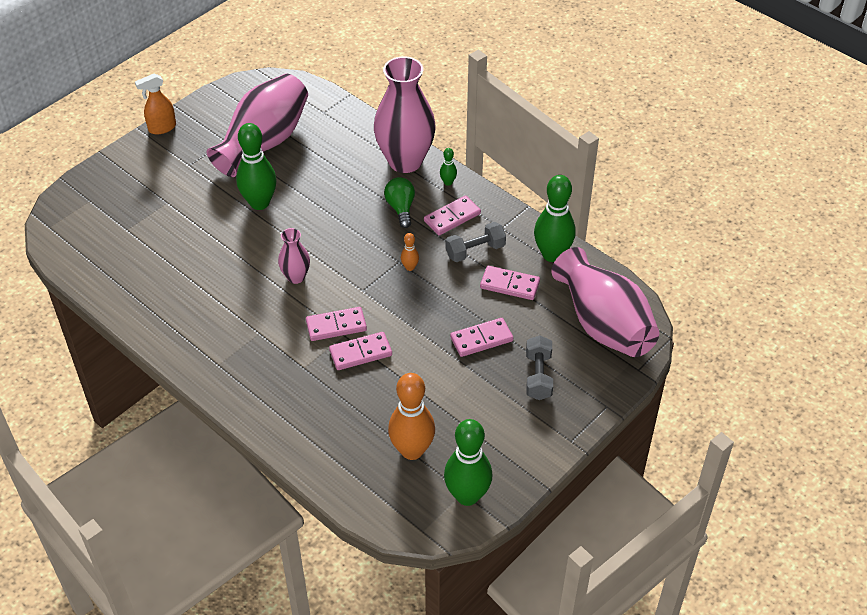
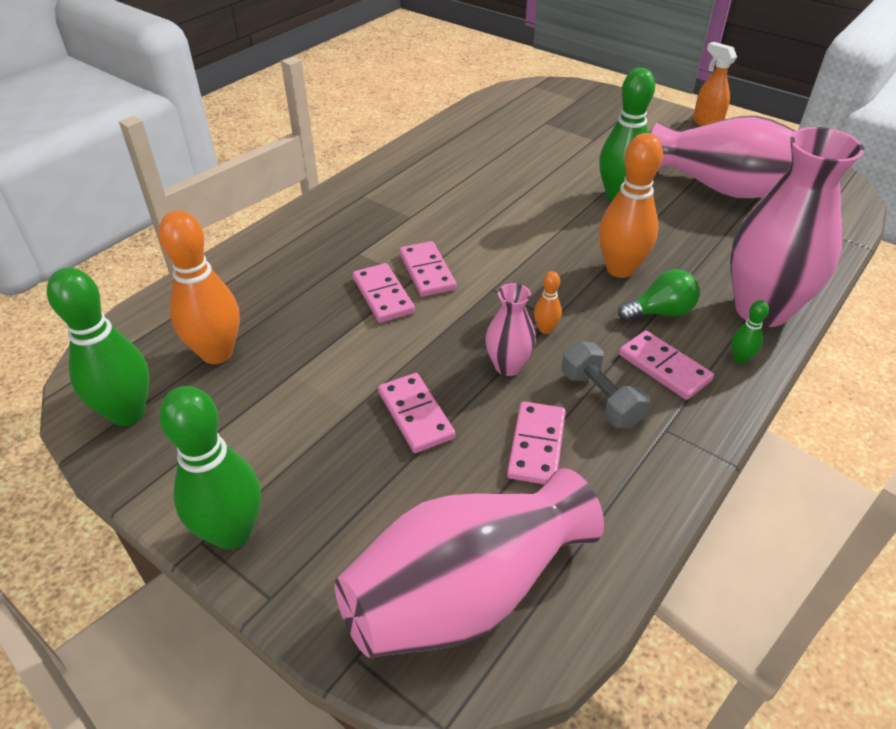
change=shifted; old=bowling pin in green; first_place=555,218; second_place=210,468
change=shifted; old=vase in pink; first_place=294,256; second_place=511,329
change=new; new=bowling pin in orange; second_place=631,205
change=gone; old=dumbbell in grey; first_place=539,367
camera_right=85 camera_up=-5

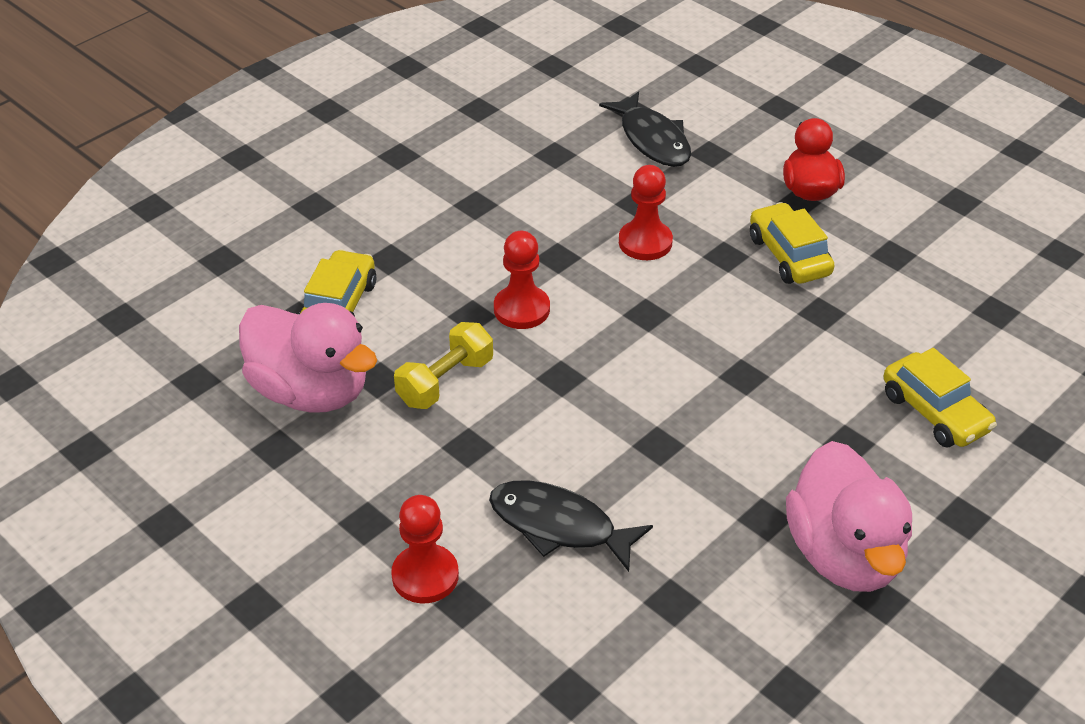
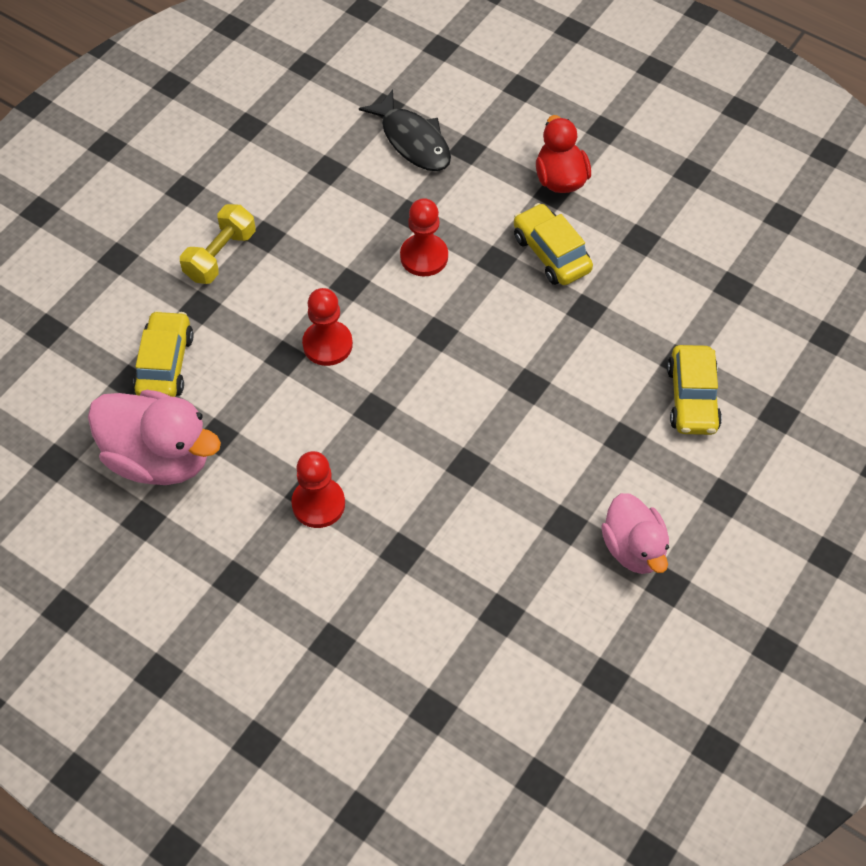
change=shifted; old=dumbbell in yellow; first_place=443,365; second_place=217,244
change=shifted; old=pawn in red; first_place=425,549; second_place=318,489
change=scaled; old=duck in pink; first_place=849,516; second_place=635,533; factor=0.64
change=rotated; old=car in yellow; first_place=940,397; second_place=694,390; degrees=45
change=gone; old=fish in black; first_place=571,526
camera_right=-10 camera_up=15

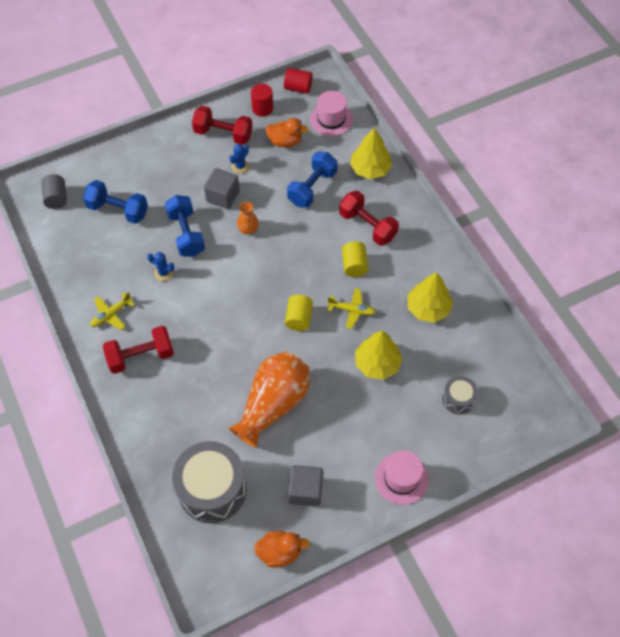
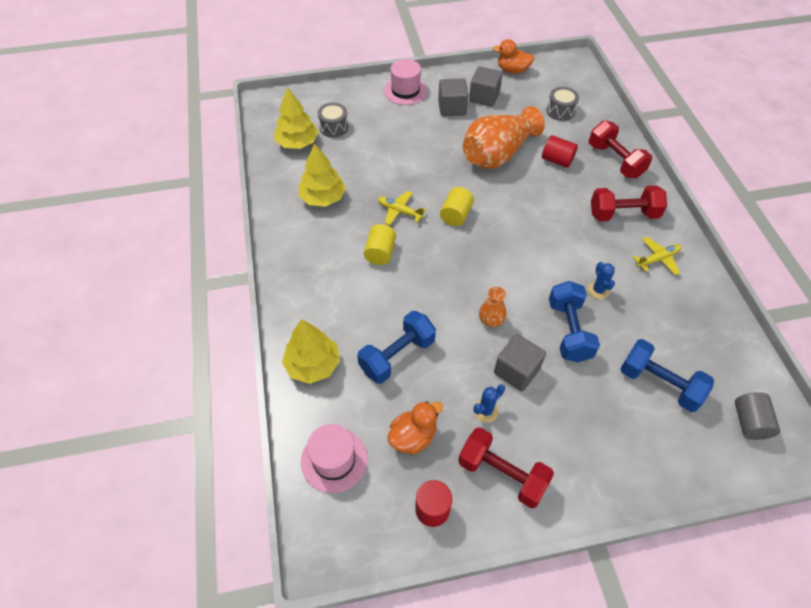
change=shifted; old=tree in yellow; first_place=378,355; second_place=296,118
change=rotated; old=duck in orange; first_place=287,132; second_place=415,427; degrees=120
change=new; new=cube in grey; second_place=453,97
change=shifted; old=cylinder in red; first_place=298,81; second_place=560,151
change=scaled; old=drum in grey; first_place=209,482; second_place=562,104; factor=0.5
change=rotated; old=cactus in blue; first_place=160,266; second_place=601,280; degrees=45
change=shifted; old=dumbbell in red; first_place=369,218; second_place=620,149
camera_right=-165 camera_up=-5

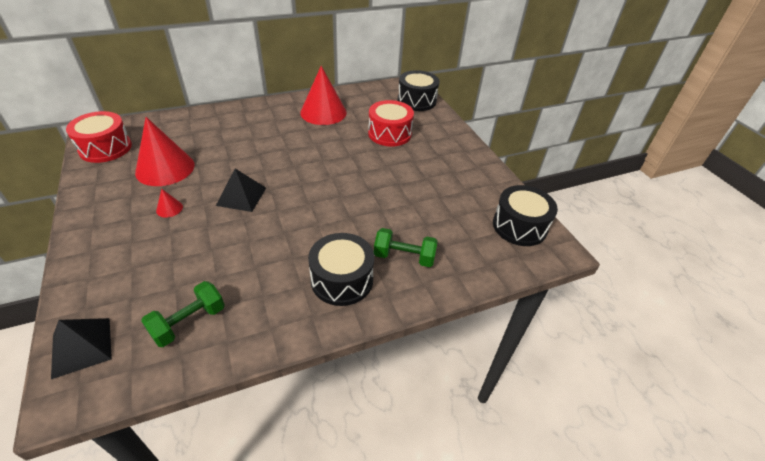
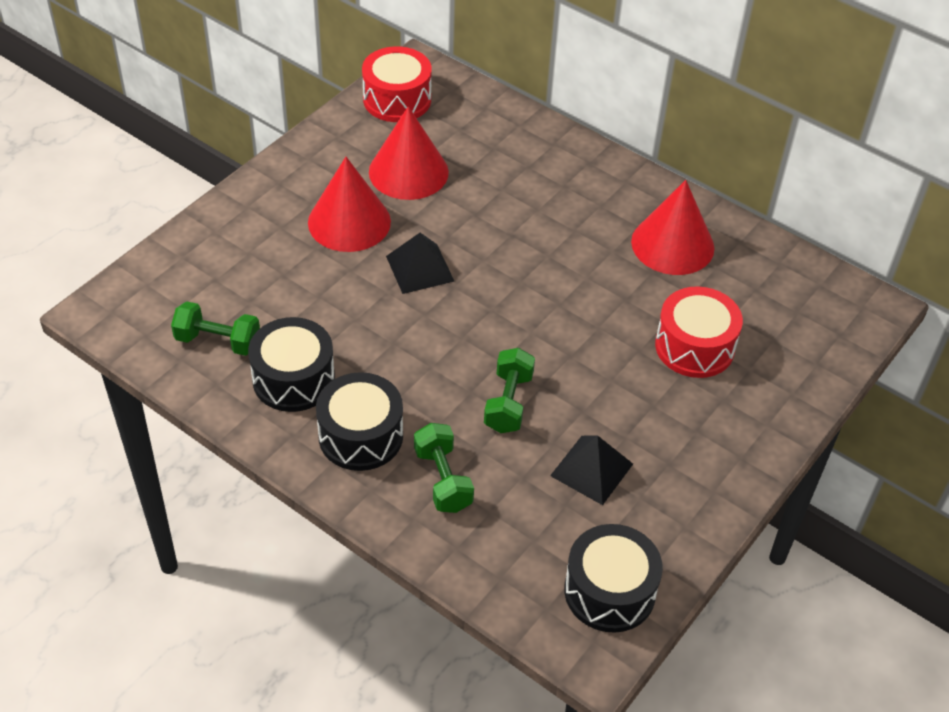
change=shifted; old=drum in black; first_place=418,90; second_place=291,364
change=scaled; old=cone in red; first_place=169,203; second_place=349,204; factor=2.44
change=new; new=dumbbell in green; second_place=509,390
change=shifted; old=pyramid in black; first_place=81,348; second_place=591,470
camera_right=60 camera_up=5

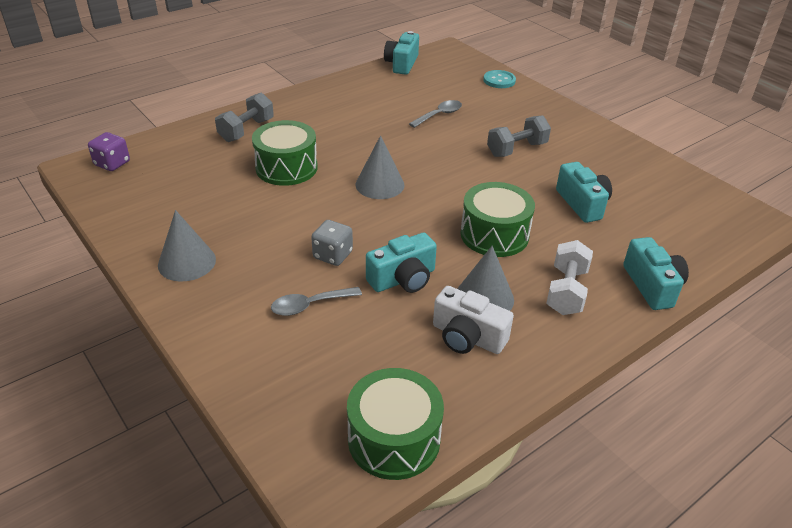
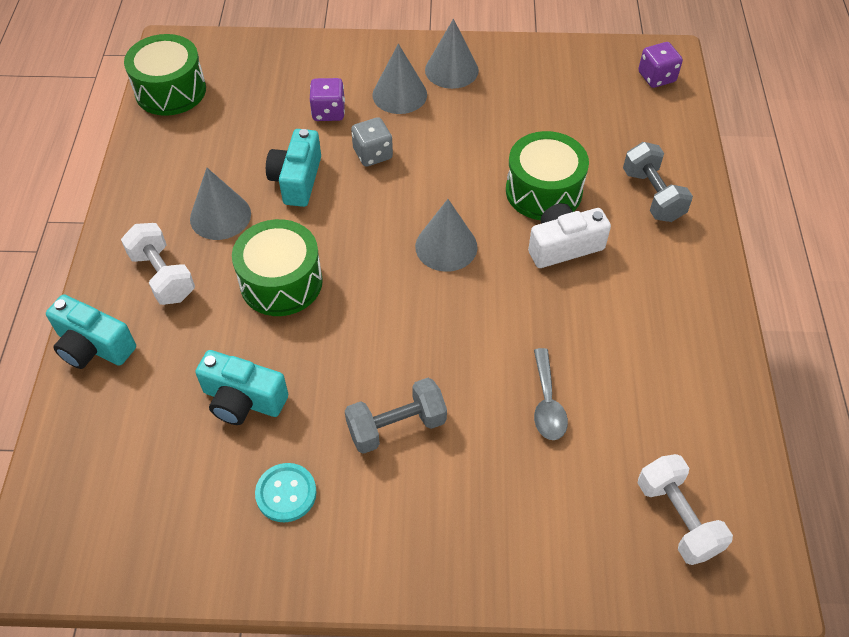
change=shifted; old=button in turquoise; first_place=499,79; second_place=286,492
change=swapped; old=spoon in grey; new=dice in purple; first_place=316,301; second_place=327,99
change=rotated; old=dumbbell in grey; first_place=519,136; second_place=396,416; degrees=60
change=new; new=cone in grey; second_place=399,79
change=shifted; old=camera in white; first_place=473,320; second_place=569,235
change=new; new=dumbbell in white; second_place=685,509
change=gone; old=camera in turquoise; first_place=401,53
camera_right=130 camera_up=15

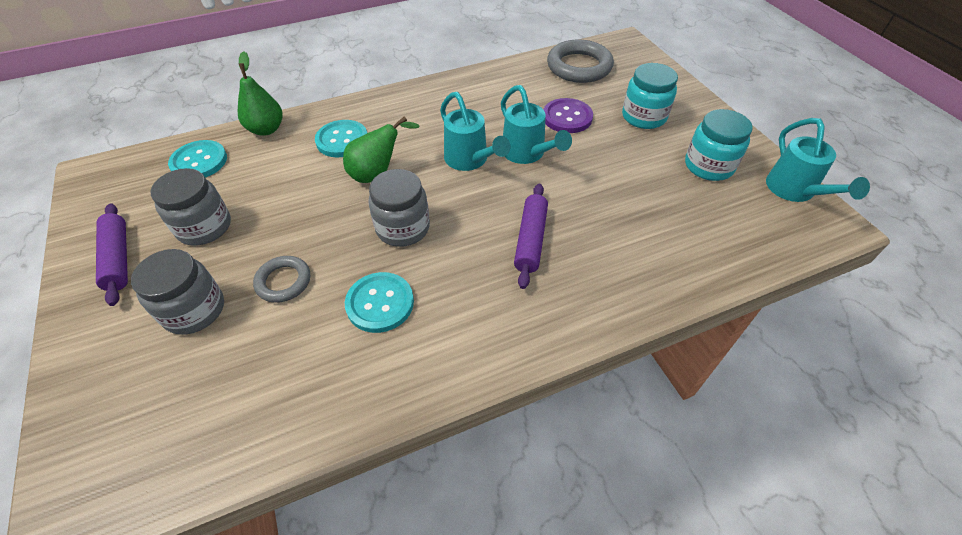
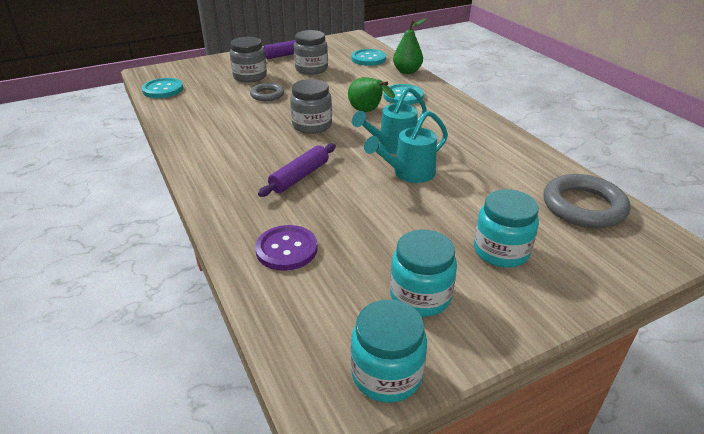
change=shifted; old=button in turquoise; first_place=379,302; second_place=162,88
change=shifted; old=button in purple; first_place=568,115; second_place=286,248
change=rotated; old=rolling pin in purple; first_place=531,236; second_place=297,170; degrees=-60
change=swapped; old=watering can in turquoise; new=jar in turquoise; first_place=818,160; second_place=389,351
camera_right=85 camera_up=-15

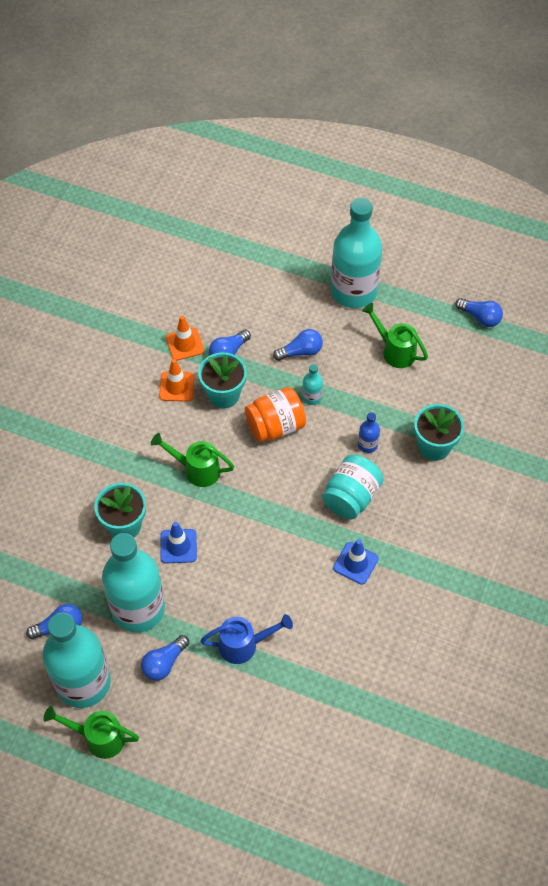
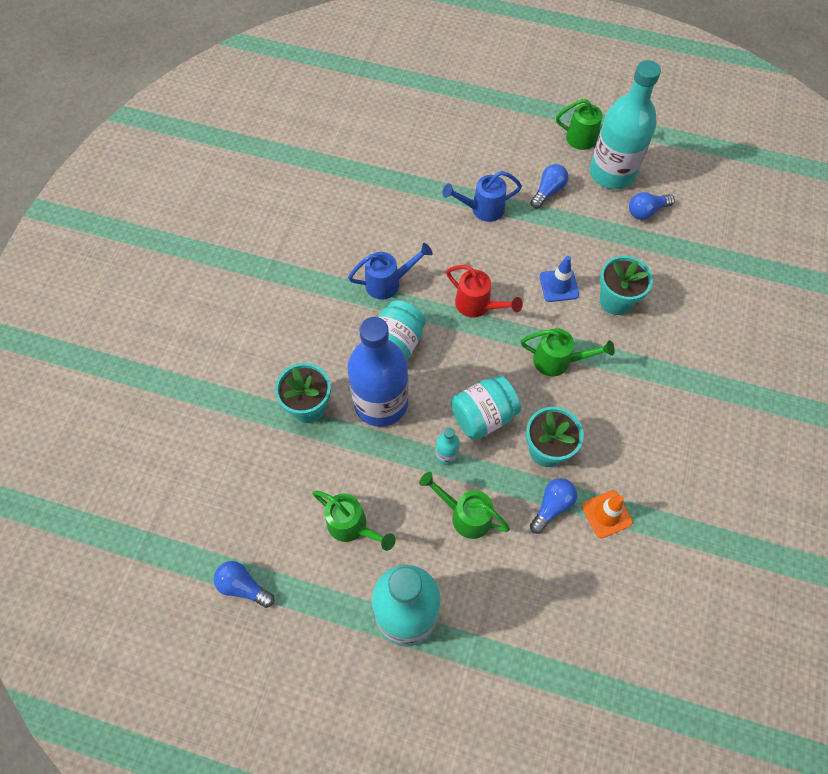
change=scaled; old=bottle in blue; first_place=369,432; second_place=378,372; factor=2.49
change=swapped; old=traffic cone in blue; new=watering can in blue; first_place=356,562; second_place=390,271
change=swapped; old=light bulb in blue; new=watering can in green; first_place=298,345; second_place=464,505
change=new; new=watering can in red; second_place=484,291
change=repainted; old=jar in orange; new=jar in turquoise; first_place=275,414; second_place=486,407
change=gone; old=bottle in turquoise; first_place=133,583
change=gone; old=traffic cone in orange; first_place=177,380
camera_right=175 camera_up=5

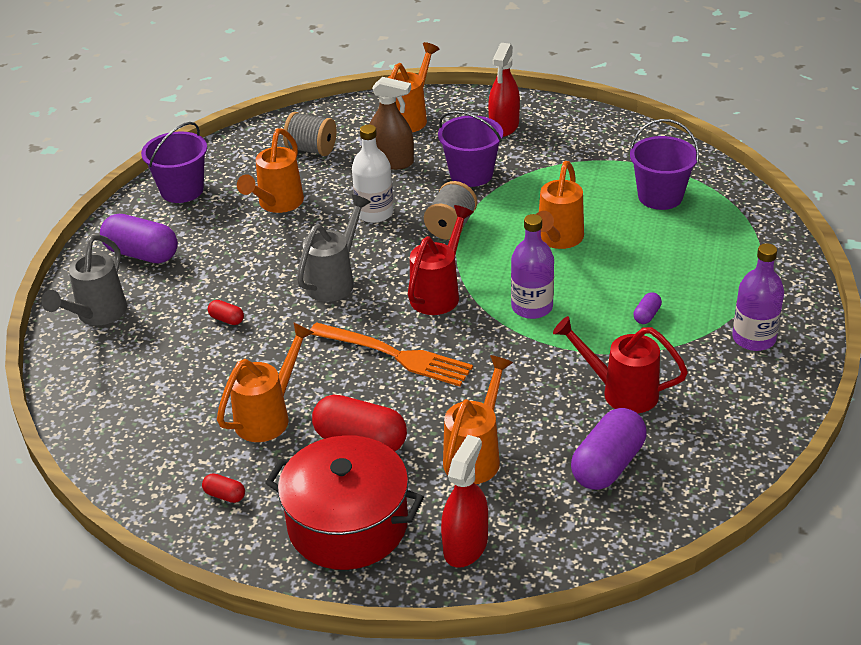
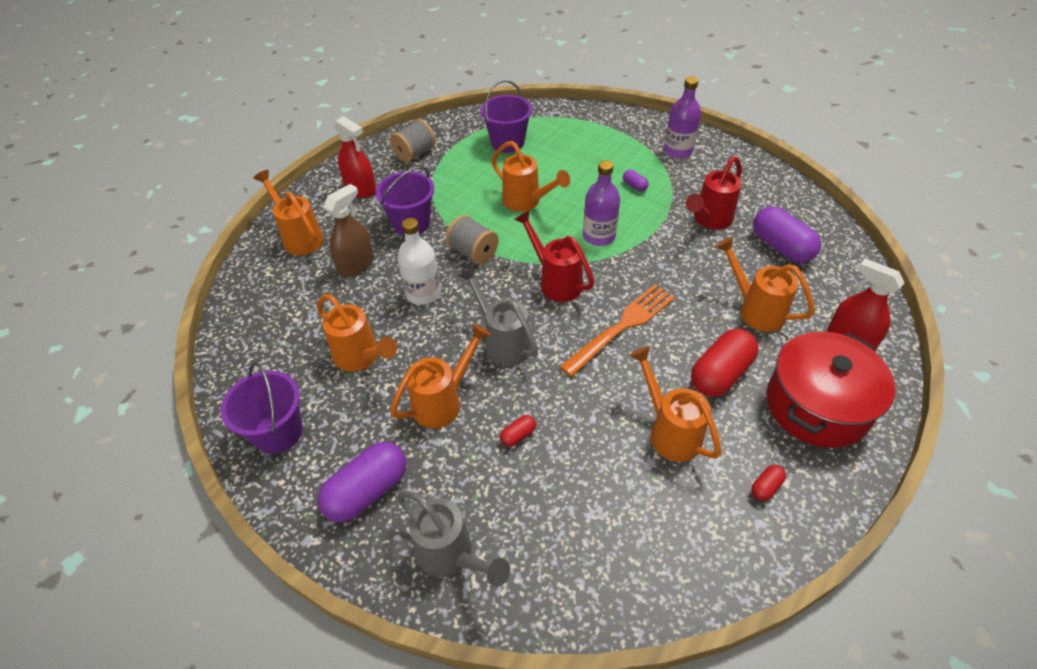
change=shifted; old=spool in grey; first_place=310,134; second_place=413,141
change=new; new=watering can in orange; second_place=440,375
camera_right=-70 camera_up=10

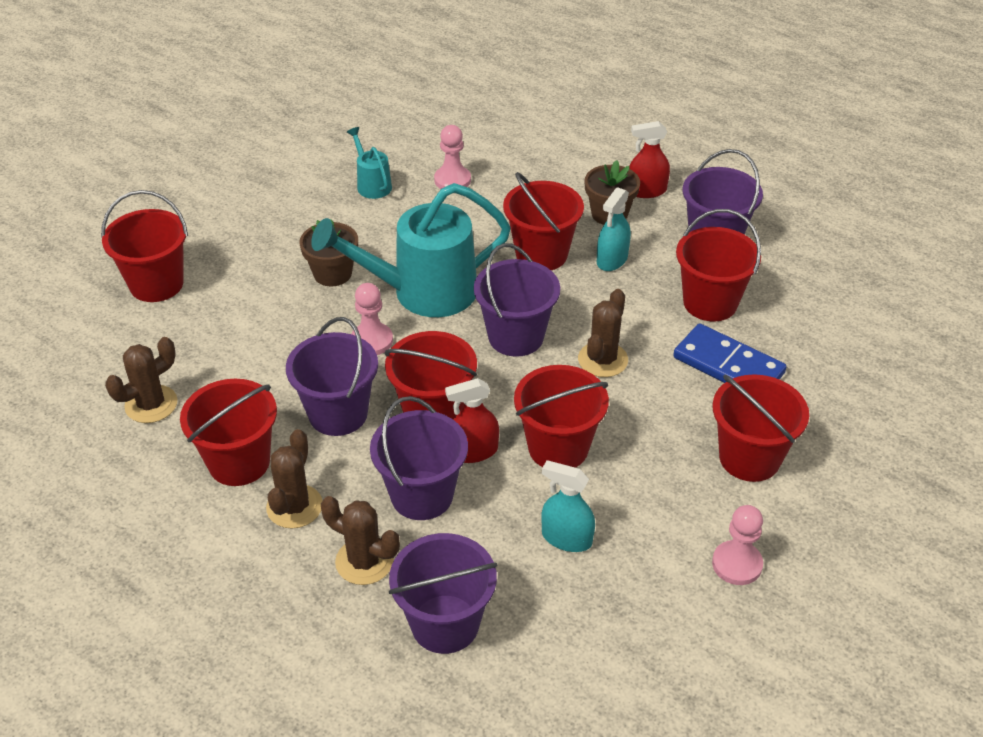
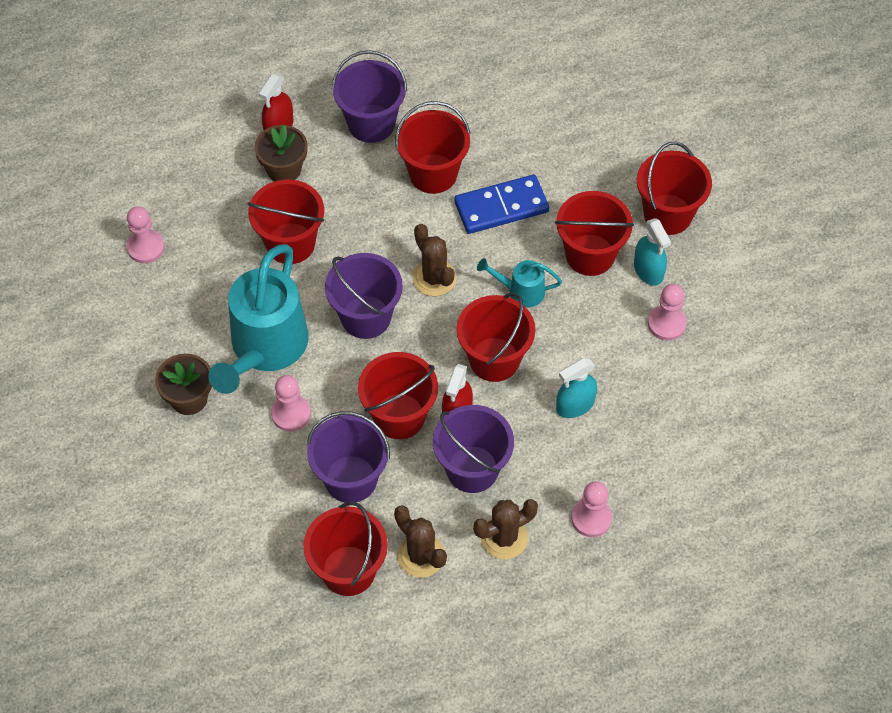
change=shifted; old=watering can in turquoise; first_place=369,163; second_place=519,282
change=swapped; old=bucket in purple; new=pawn in pink; first_place=443,593; second_place=591,509
change=shifted; old=spray bottle in turquoise; first_place=614,229; second_place=652,252
change=shifted; old=bucket in red; first_place=144,246; second_place=674,188
change=gone; old=cactus in brown; first_place=141,380
camera_right=-55 camera_up=15

